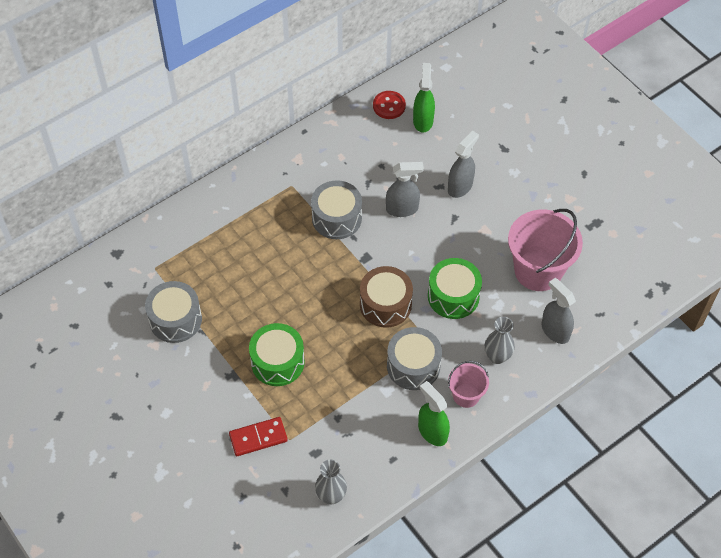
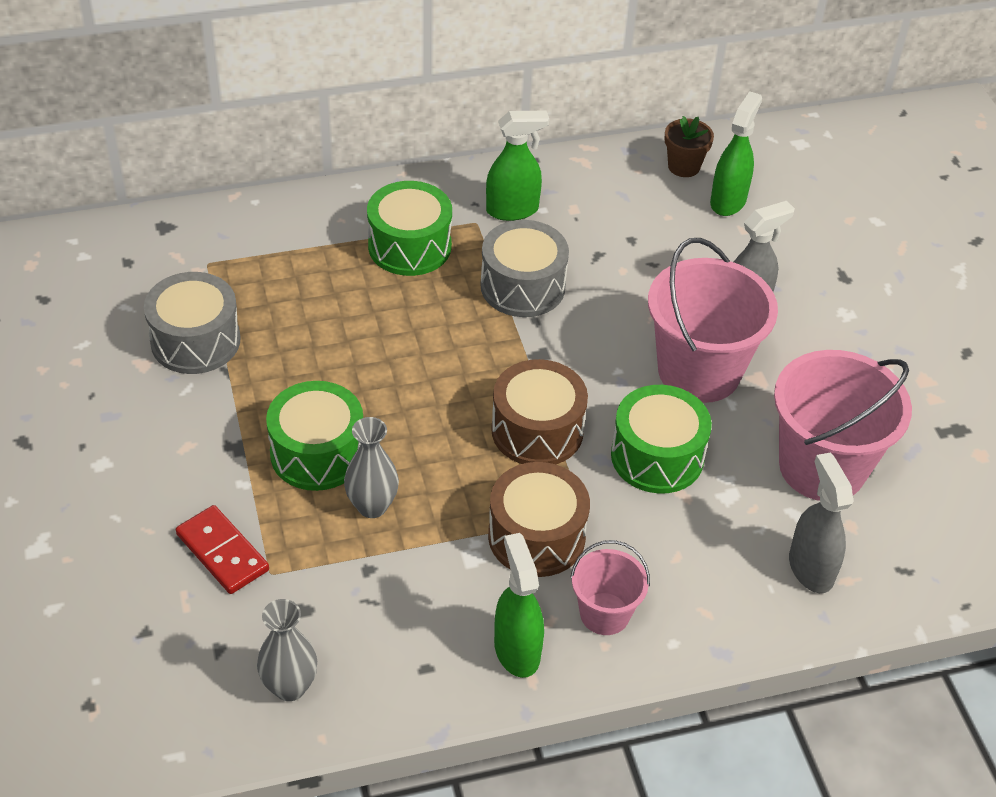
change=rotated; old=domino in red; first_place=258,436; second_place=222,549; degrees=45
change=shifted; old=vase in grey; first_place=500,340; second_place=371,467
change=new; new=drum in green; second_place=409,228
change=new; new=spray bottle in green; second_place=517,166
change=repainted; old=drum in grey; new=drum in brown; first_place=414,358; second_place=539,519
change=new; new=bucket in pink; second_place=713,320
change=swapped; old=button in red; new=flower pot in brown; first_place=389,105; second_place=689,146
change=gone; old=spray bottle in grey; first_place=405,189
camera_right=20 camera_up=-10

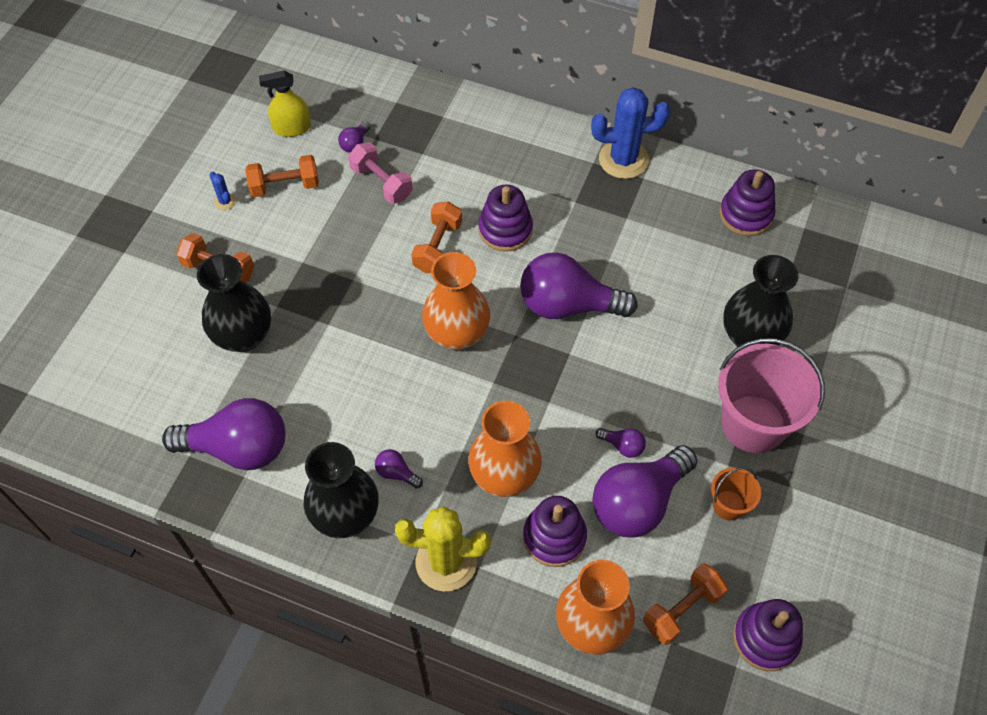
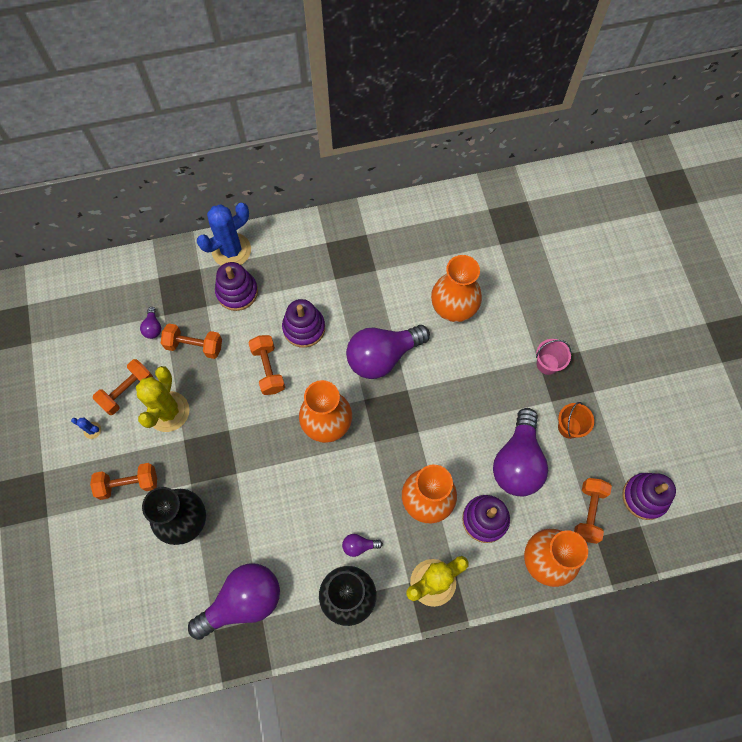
change=new; new=cactus in yellow; second_place=162,399
change=repainted; old=dumbbell in pink; new=dumbbell in orange; first_place=380,173; second_place=191,341
change=shifted; old=cactus in blue; first_place=630,133; second_place=224,234
change=shifted; old=stacking toy in purple; first_place=748,202; second_place=236,286
change=new; new=vase in orange; second_place=456,288
change=scaled; old=bucket in pink; first_place=771,395; second_place=553,357; factor=0.48
change=gone; old=spray bottle in yellow; first_place=285,104
change=gone; old=light bulb in purple; first_place=621,443
change=gone; old=vase in black; first_place=760,301
camera_right=-35 camera_up=10

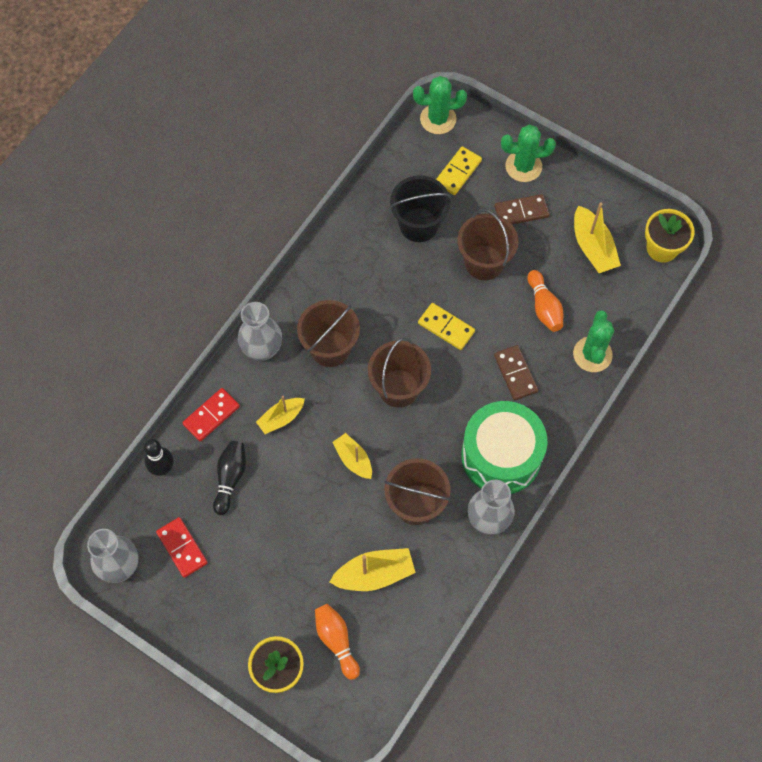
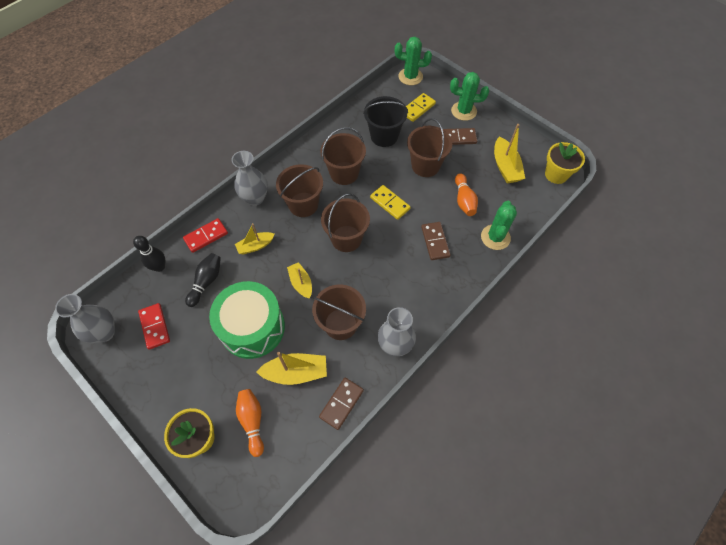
change=shifted; old=drum in green; first_place=504,447; second_place=247,320
change=new; new=domino in brown; second_place=341,404
change=new; new=bucket in brown; second_place=343,156
camera_right=10 camera_up=-5

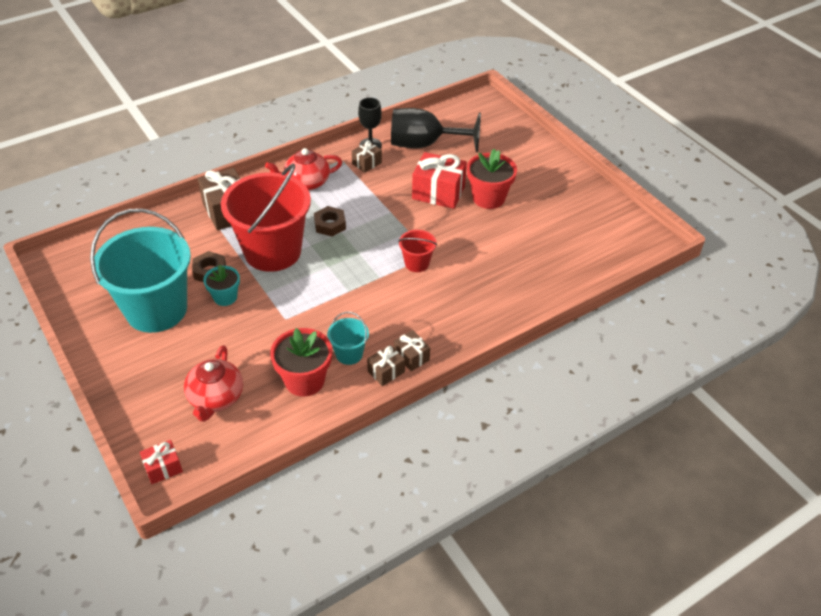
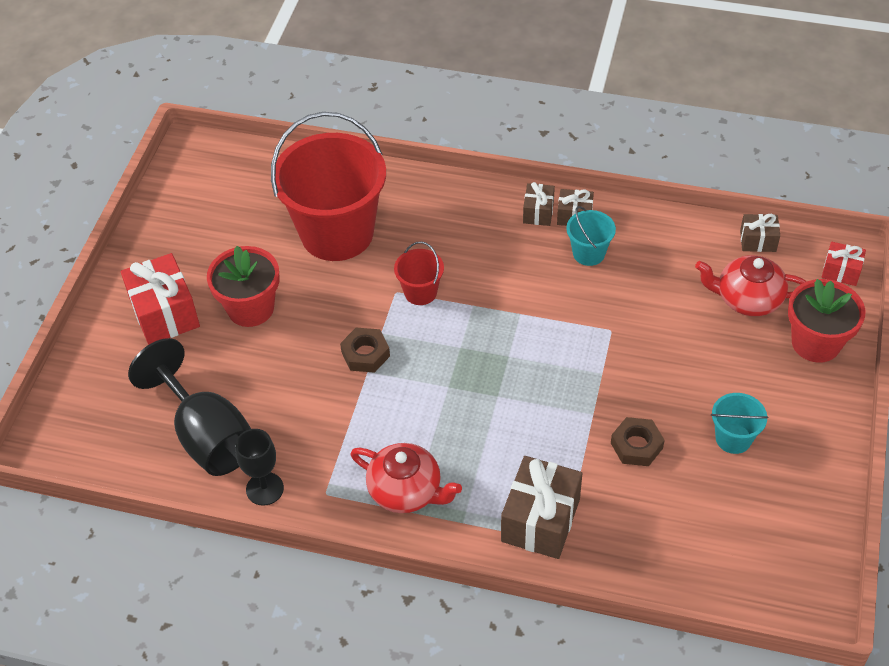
change=shifted; old=gift in red; first_place=439,180; second_place=160,299
change=shifted; old=bucket in red; first_place=266,217; second_place=328,186
change=shifted; old=nut in brown; first_place=330,221; second_place=365,350
change=rotated; old=teapot in red; first_place=213,383; second_place=751,285; degrees=-135
change=scaled; old=bucket in turquoise; first_place=140,271; second_place=740,423; factor=0.43
change=shifted; old=gift in brown; first_place=367,156; second_place=760,233
change=shifted; old=flower pot in red; first_place=301,362; second_place=826,321
change=gone; old=flower pot in turquoise; first_place=221,285
camera_right=-130 camera_up=5

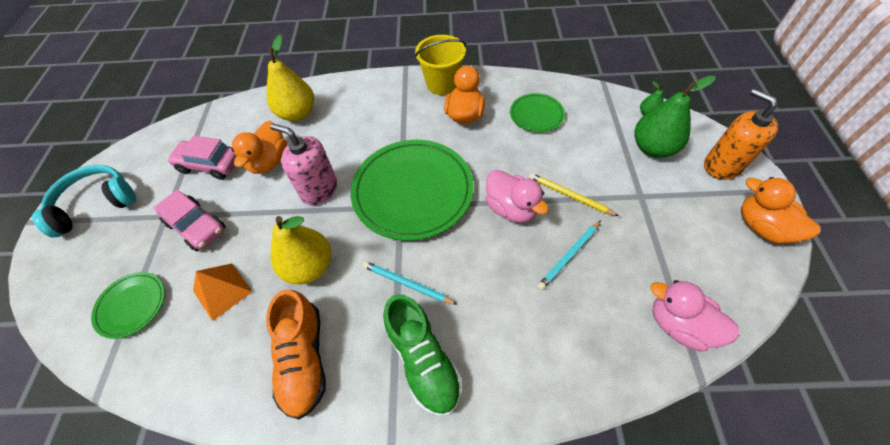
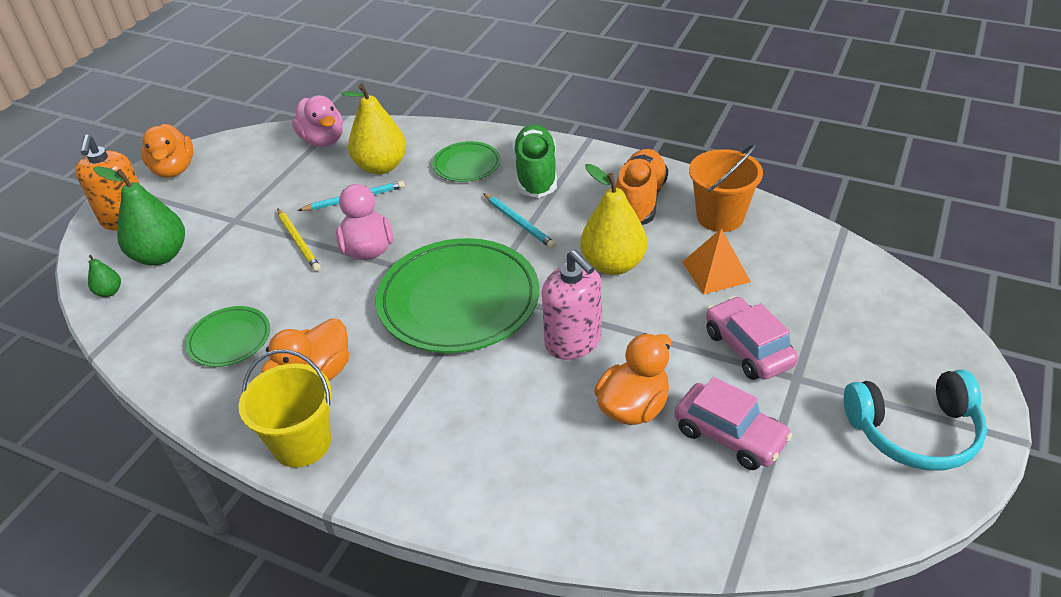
change=shifted; old=pear in yellow; first_place=290,78; second_place=373,129
change=shifted; old=plate in green; first_place=128,305; second_place=466,161
change=new; new=bucket in orange; second_place=726,188
camera_right=-155 camera_up=-15

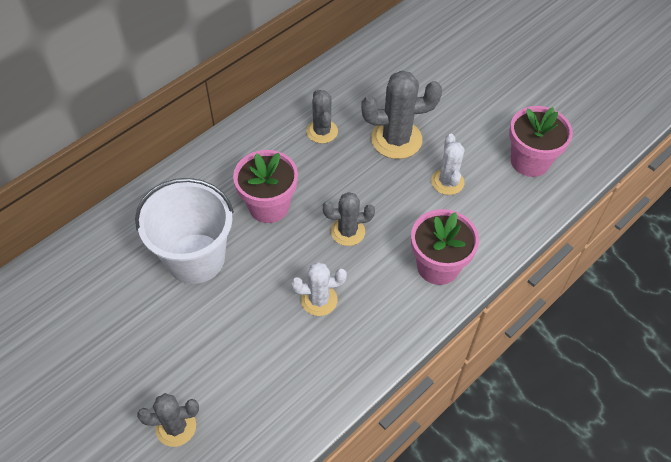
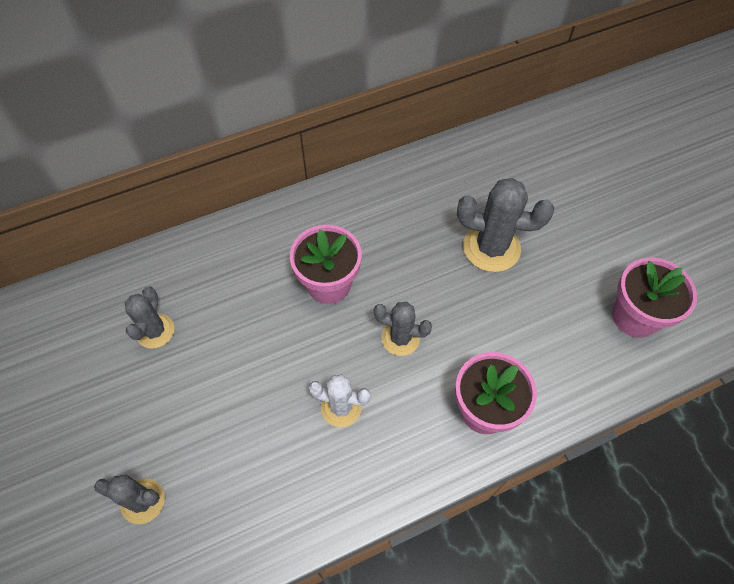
change=shifted; old=cactus in grey; first_place=322,116; second_place=149,317
change=gone; old=bucket in white; first_place=184,231
change=gone; old=cactus in white; first_place=448,164
camera_right=20 camera_up=5

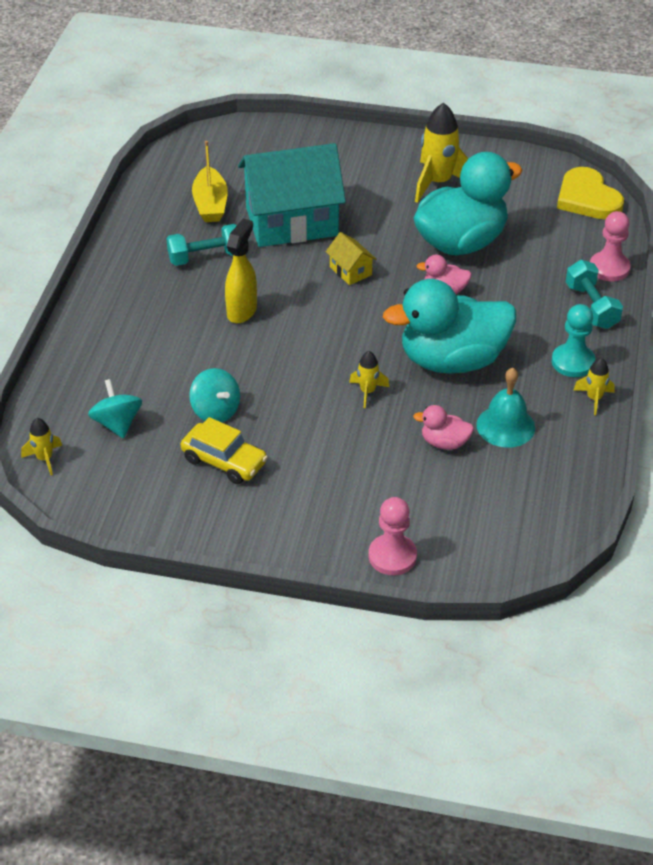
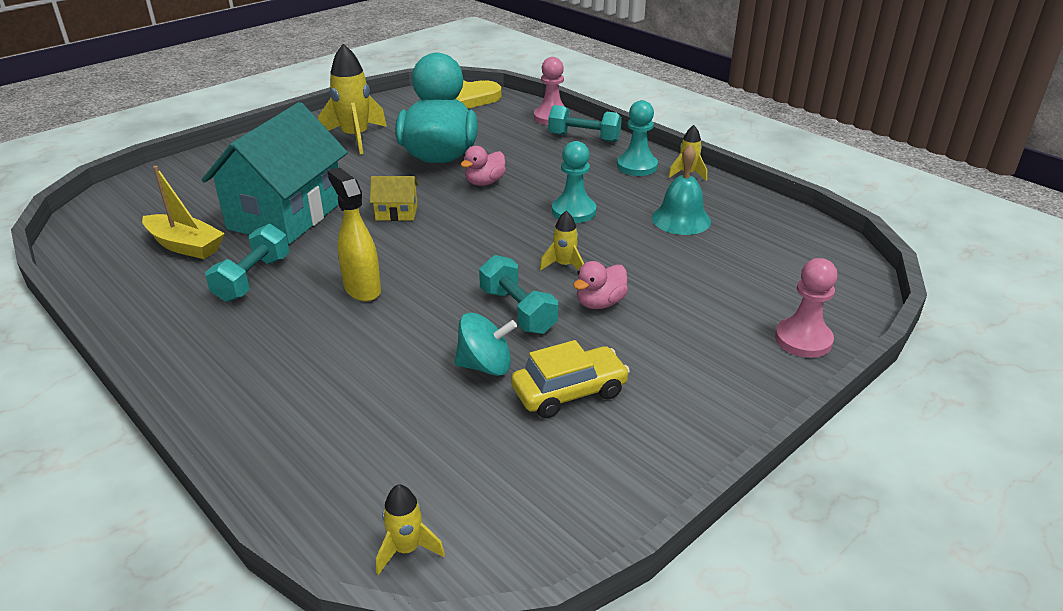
change=new; new=dumbbell in turquoise; second_place=518,294
change=swapped; old=duck in turquoise; new=pawn in turquoise; first_place=449,326; second_place=574,182
change=shifted; old=duck in pink; first_place=443,427; second_place=600,285
change=gone; old=spinning top in turquoise; first_place=115,408
camera_right=-55 camera_up=-10

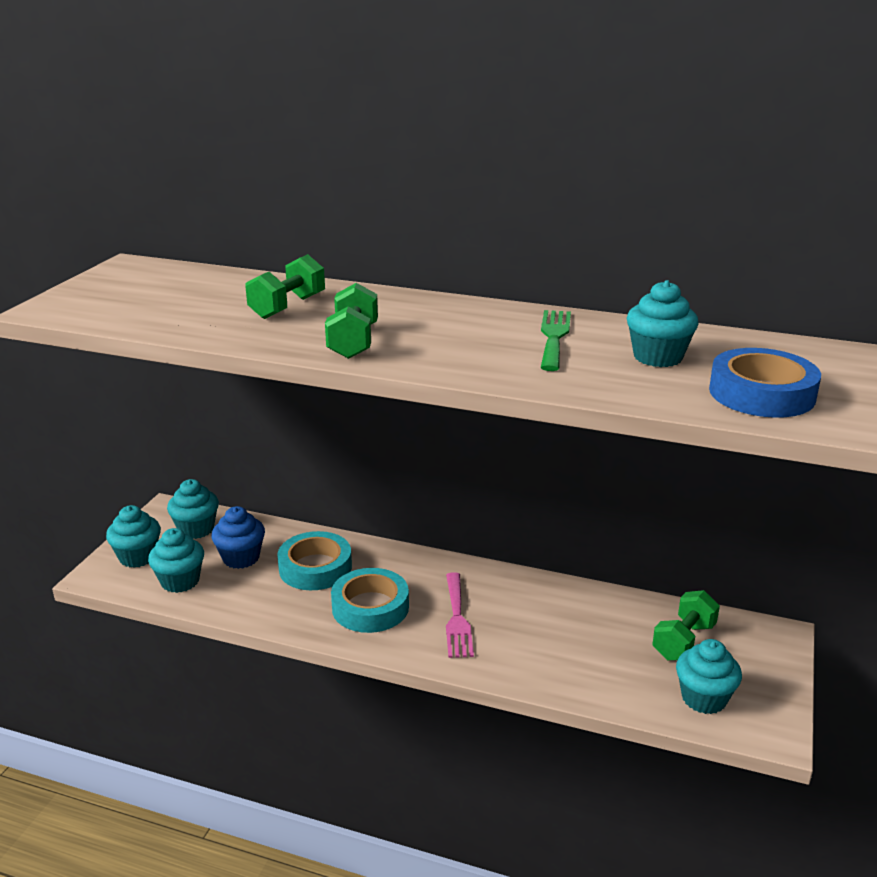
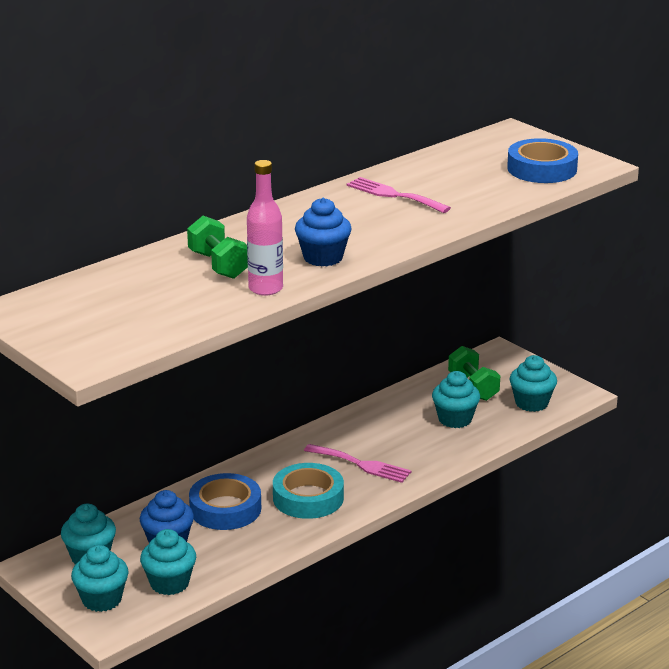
change=repainted; old=tape in turquoise; new=tape in blue; first_place=314,560; second_place=225,501
change=new; new=bottle in pink; second_place=265,228
change=swapped; old=dumbbell in green; new=cupcake in blue; first_place=351,321; second_place=323,232
change=repainted; old=fork in green; new=fork in pink; first_place=556,340; second_place=398,195
change=shifted; old=cupcake in turquoise; first_place=662,323; second_place=456,399
camera_right=-60 camera_up=0

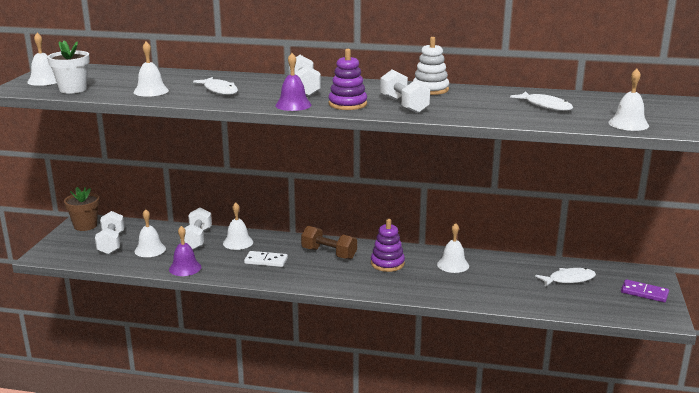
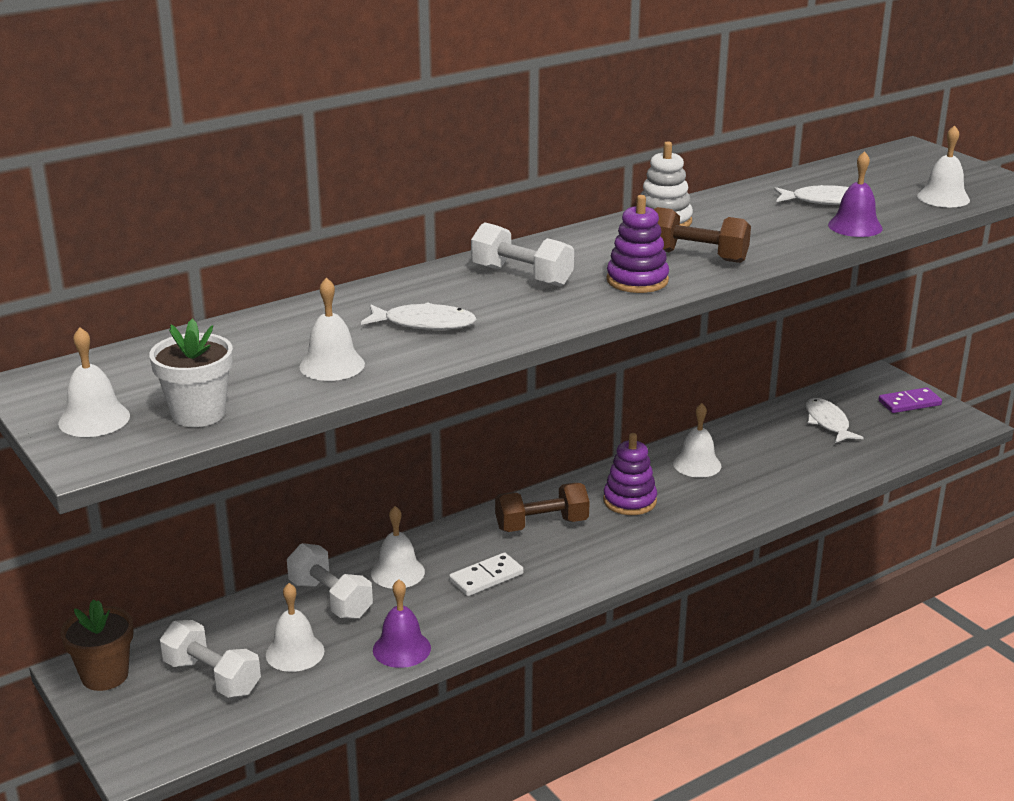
change=repainted; old=dumbbell in white; new=dumbbell in brown; first_place=405,91; second_place=702,235
change=rotated; old=fish in white; first_place=565,277; second_place=835,420; degrees=-45
change=shifted; old=bell in purple; first_place=293,82; second_place=855,194
camera_right=-45 camera_up=5

